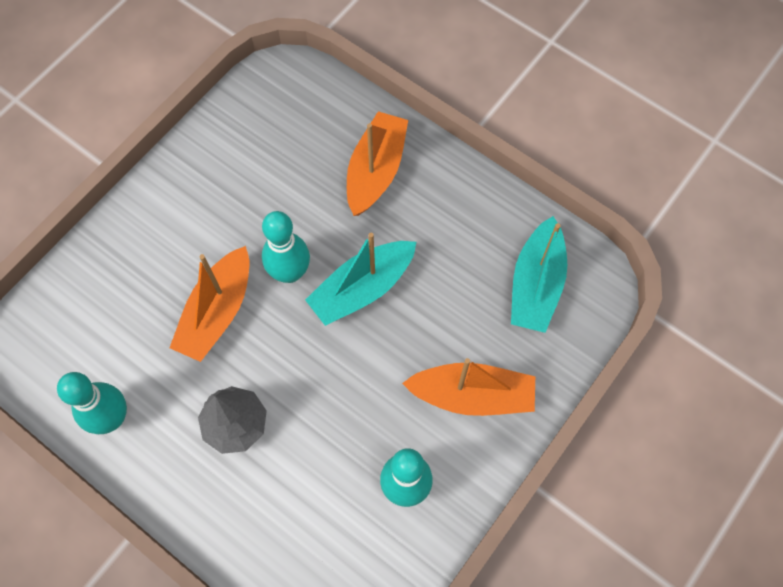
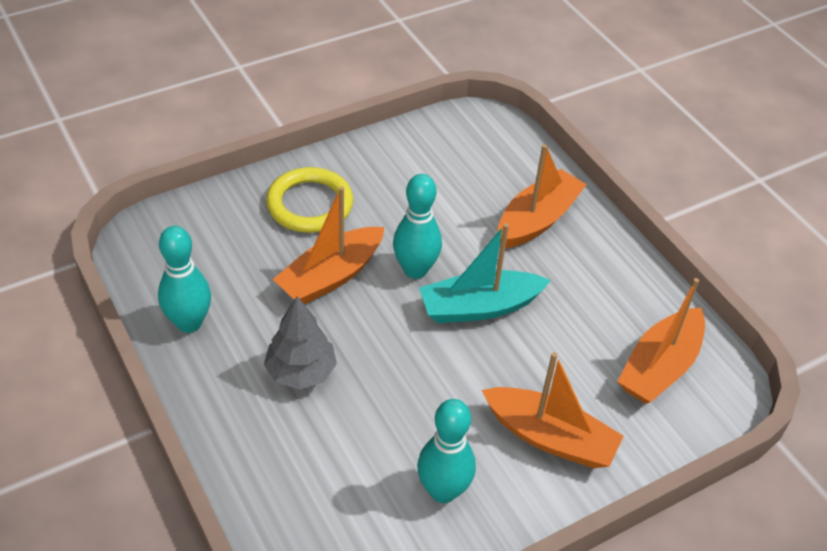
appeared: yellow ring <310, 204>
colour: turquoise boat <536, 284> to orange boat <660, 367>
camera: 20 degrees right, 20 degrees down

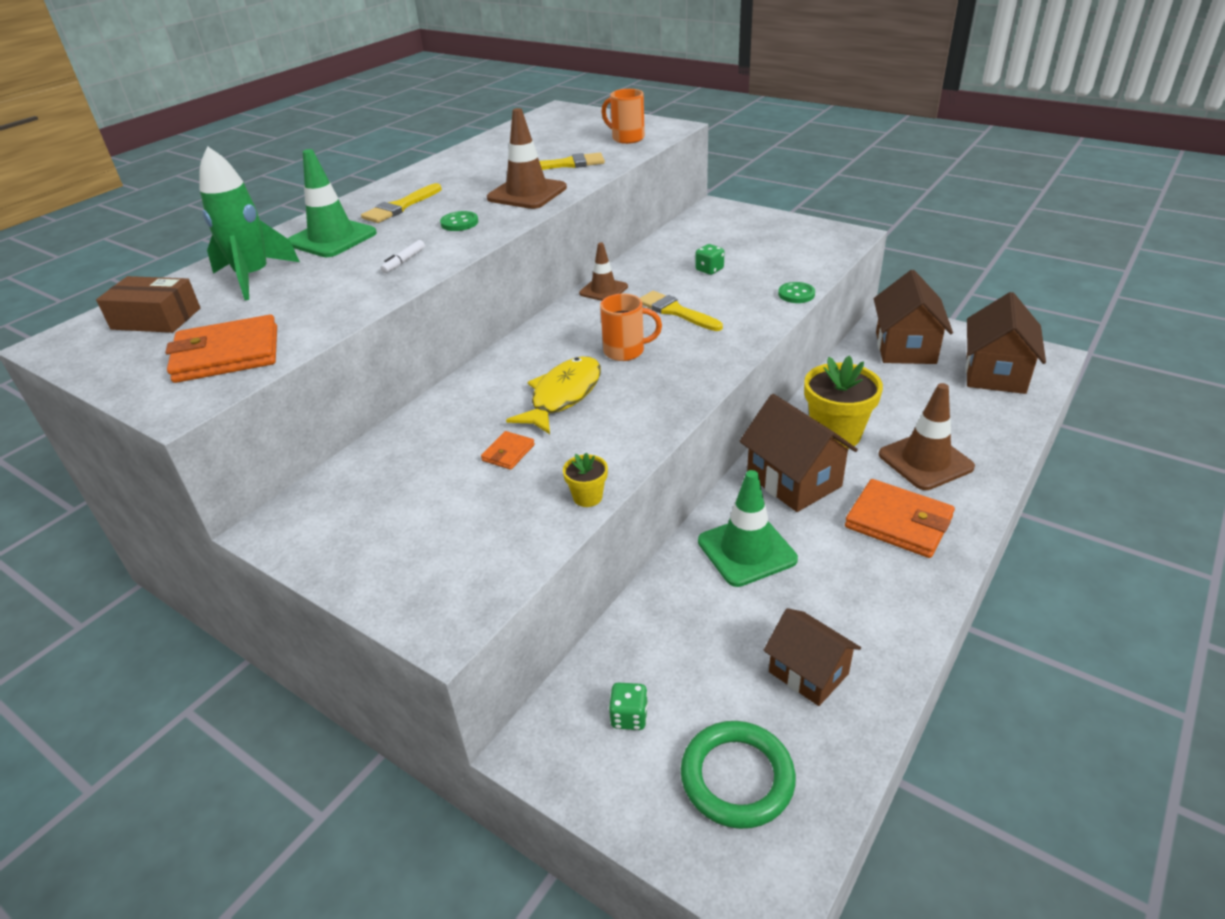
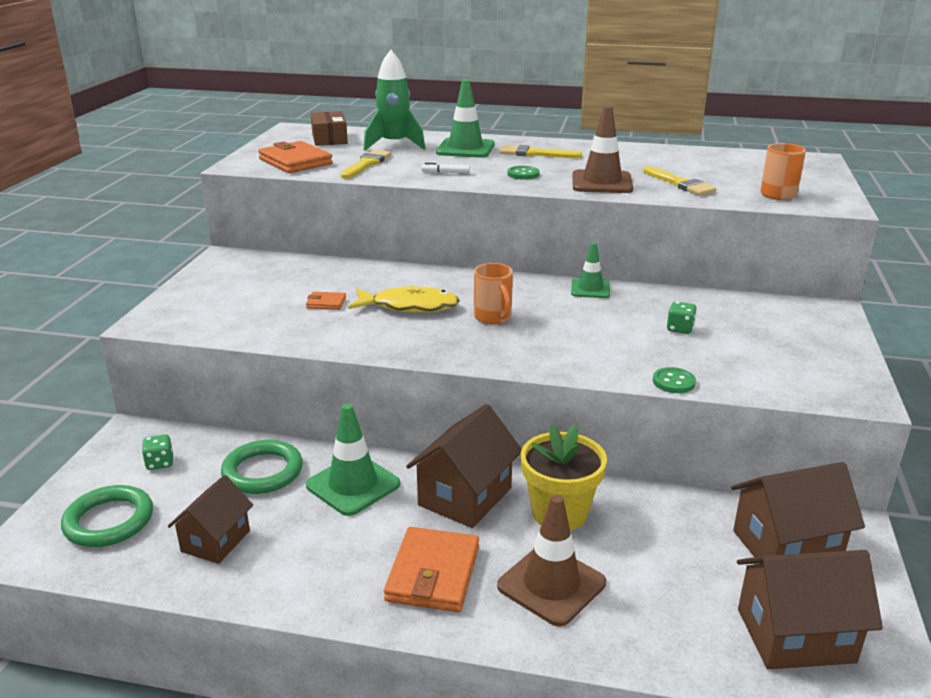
missing: yellow flower pot <587, 497>
appeared: green ring <262, 471>
relocated: yellow brush <676, 311> to <366, 164>
colour: brown traffic cone <603, 290> to green traffic cone <590, 289>
camera: 65 degrees right, 10 degrees down

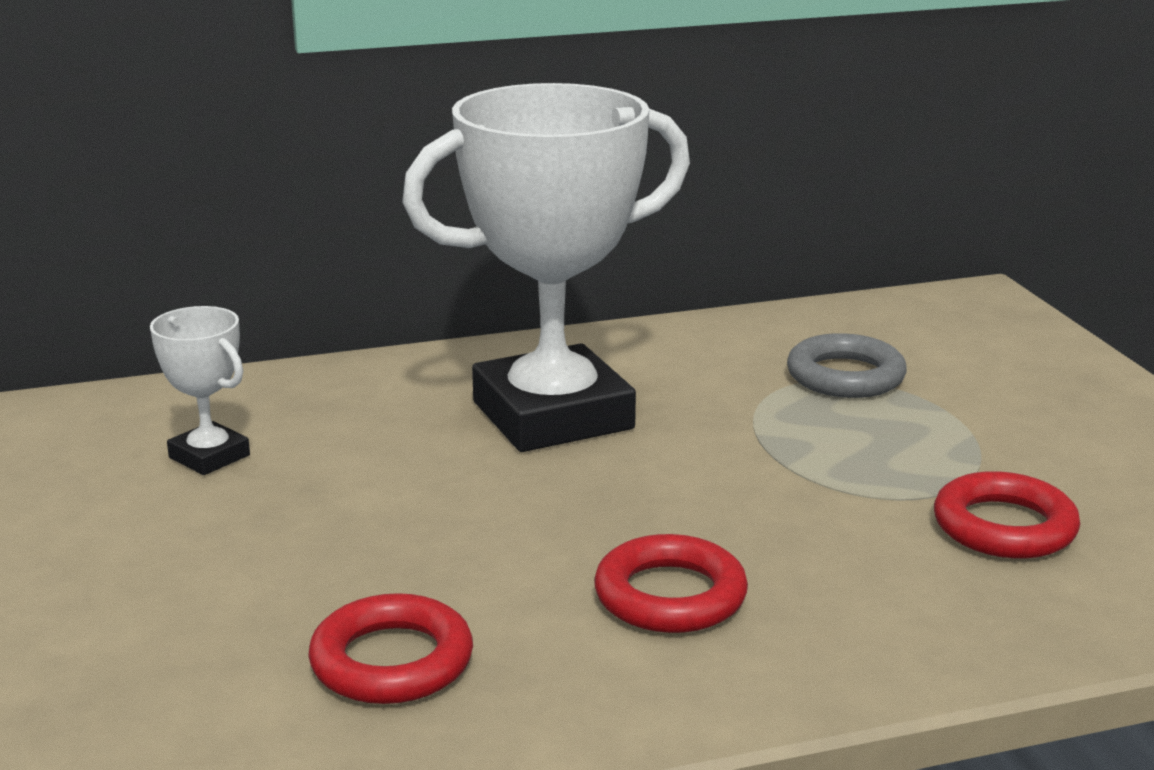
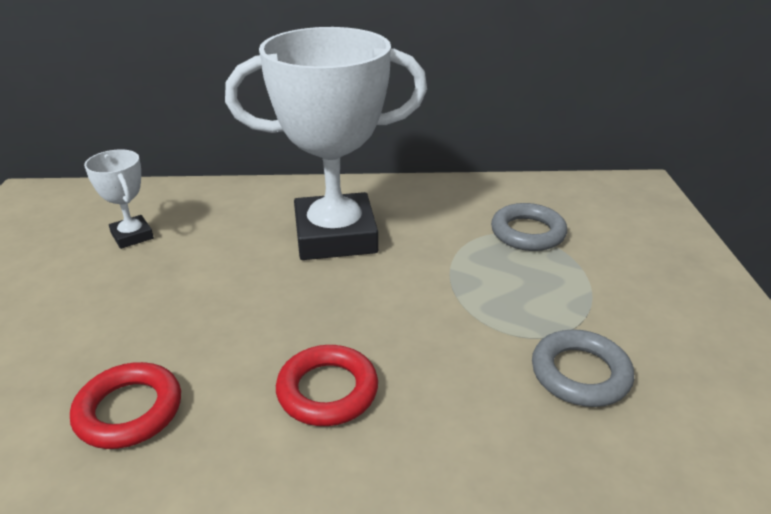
colour: red ring <1004, 527> to grey ring <580, 373>
camera: 15 degrees right, 10 degrees up

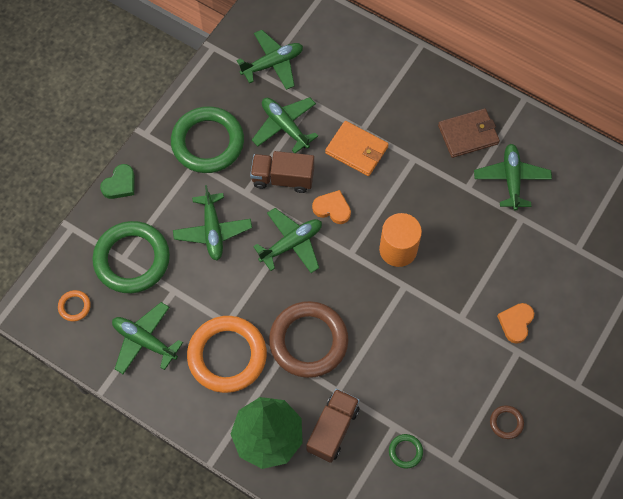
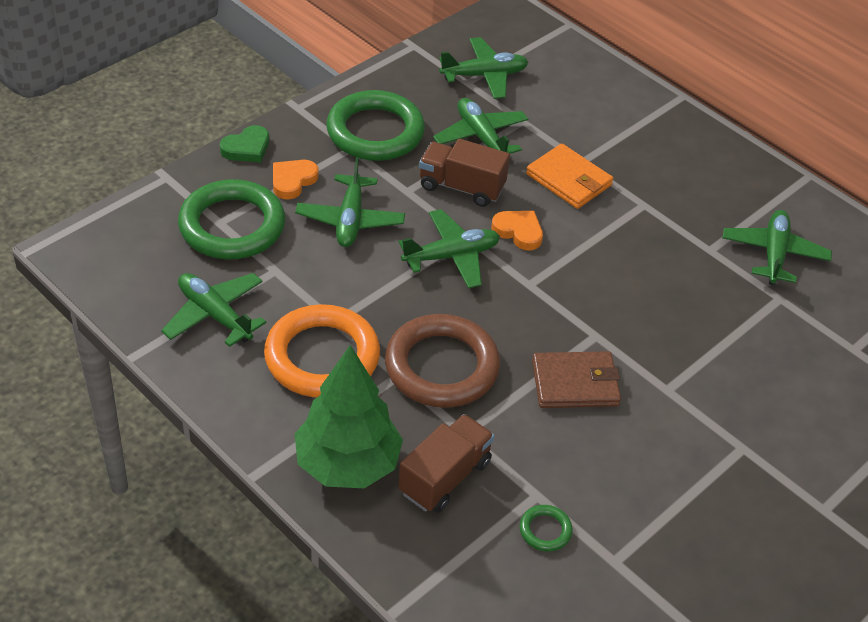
missing: orange ring <74, 306>; orange cylinder <398, 249>; brown ring <506, 423>
relocated: orange heart <516, 323> to <292, 181>; brown wallet <468, 134> to <575, 383>
camera: 10 degrees right, 20 degrees down

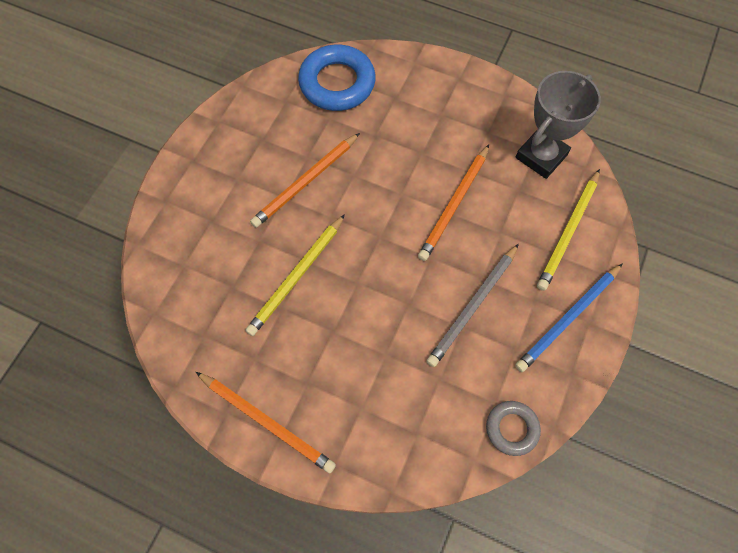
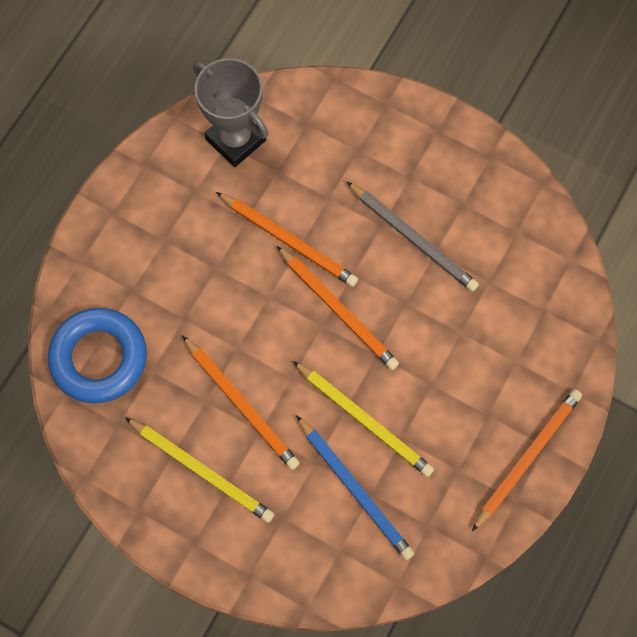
missing: grey ring <512, 428>
appeared: orange pencil <338, 310>
relocated: yellow pencil <568, 232> to <202, 470>; blue pencil <568, 319> to <355, 489>
camera: 85 degrees left, 5 degrees up

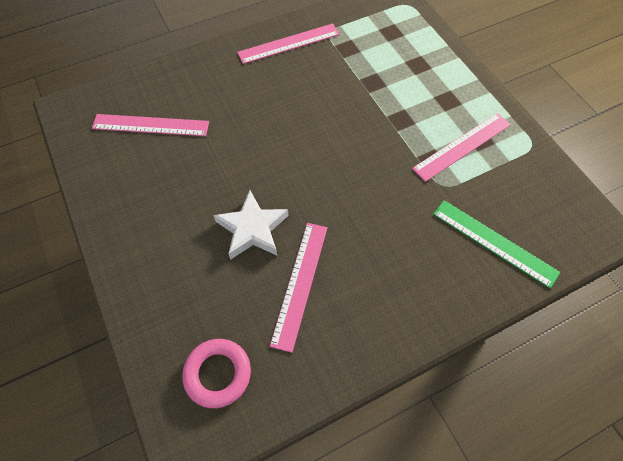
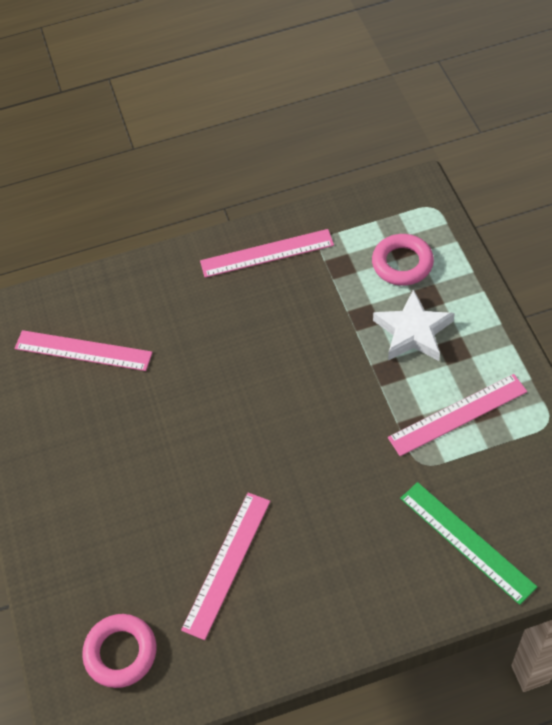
appeared: pink ring <402, 263>
relocated: white star <252, 229> to <413, 331>
camera: 15 degrees right, 5 degrees down

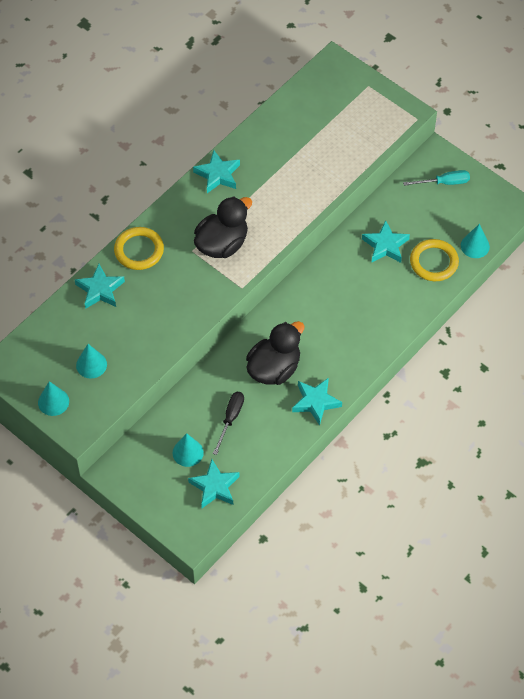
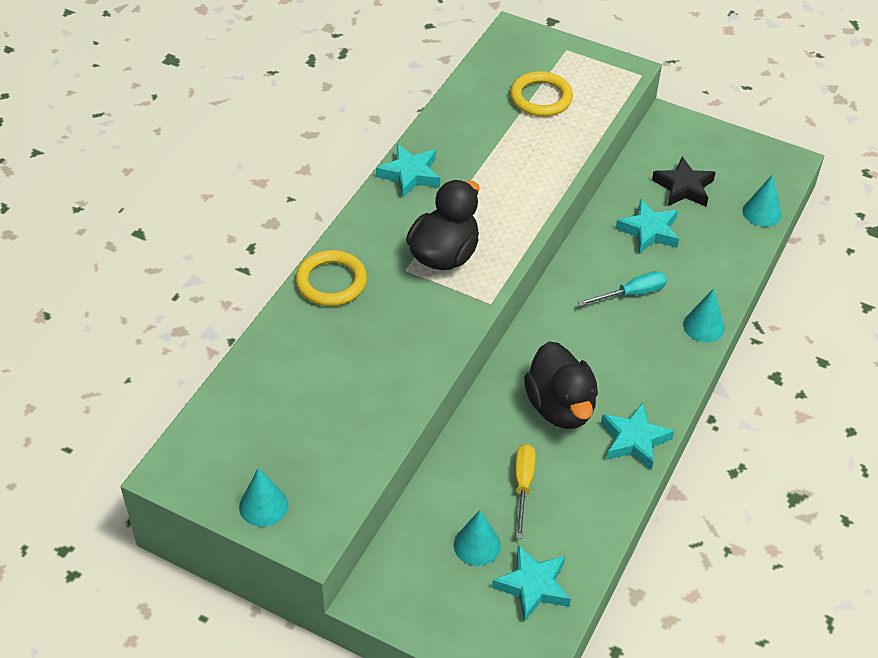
missing: turquoise star <100, 290>
appeared: black star <683, 187>
relocated: yellow ring <434, 262> to <541, 98>; turquoise screwdriver <444, 182> to <631, 294>; turquoise cone <91, 364> to <704, 326>
colour: black screwdriver <230, 419> to yellow screwdriver <523, 486>
spun: black duck <274, 368> = <560, 407> 135 degrees clockwise
camera: 15 degrees left, 10 degrees down

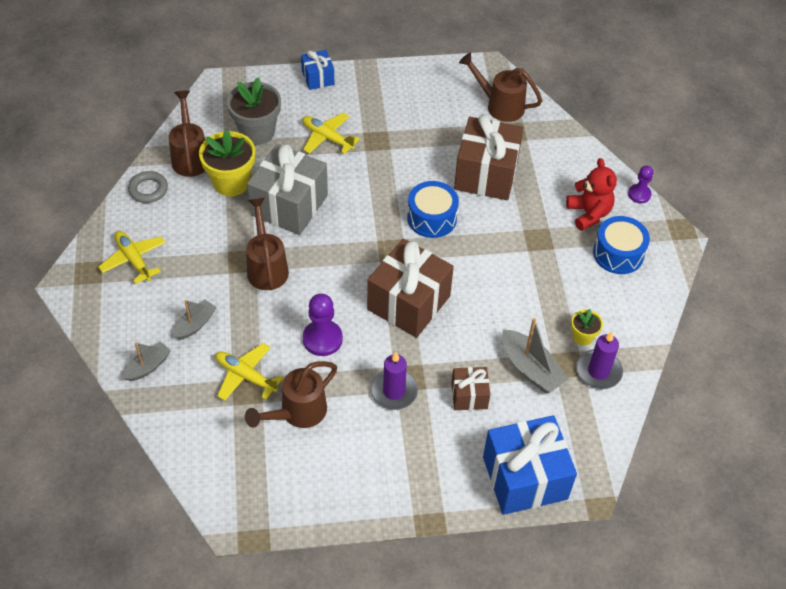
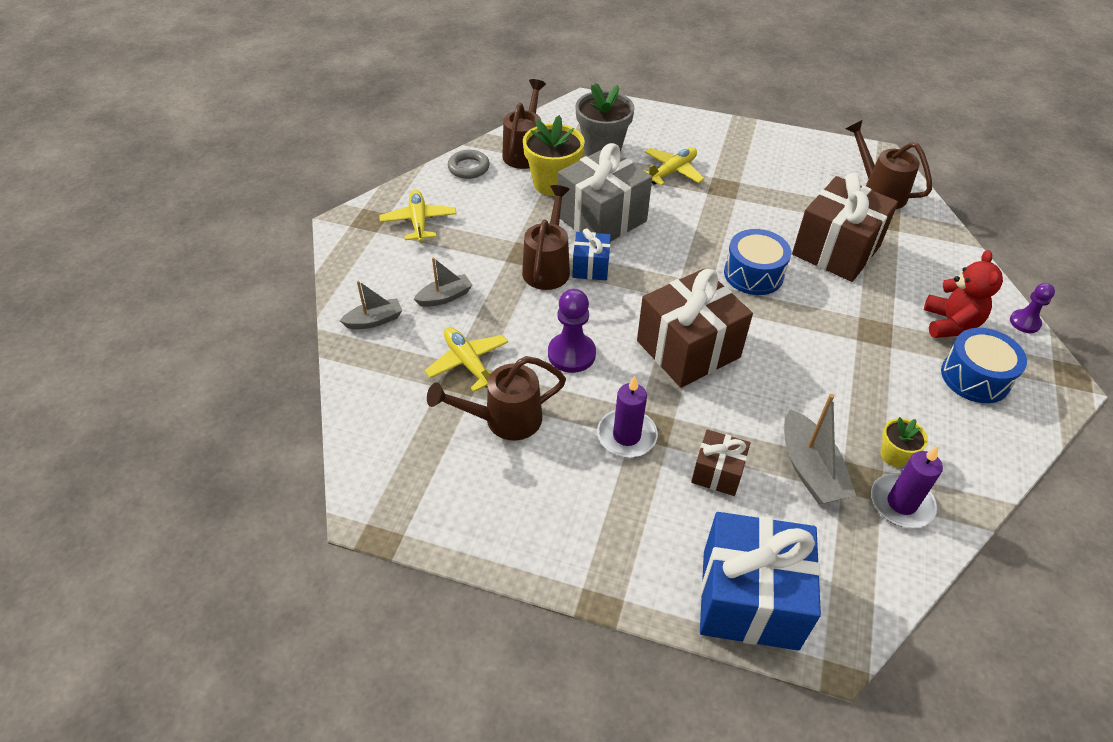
relocated: blue gift <318, 78> to <590, 267>
spun: yellow plane <327, 138> = <672, 172> 75 degrees clockwise
camera: 25 degrees right, 5 degrees down

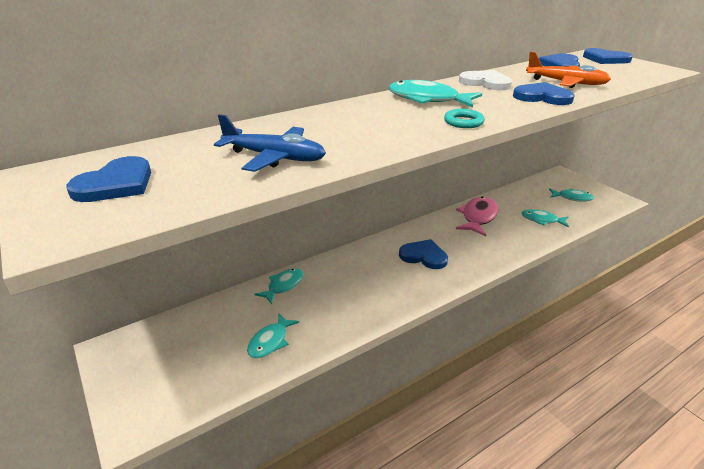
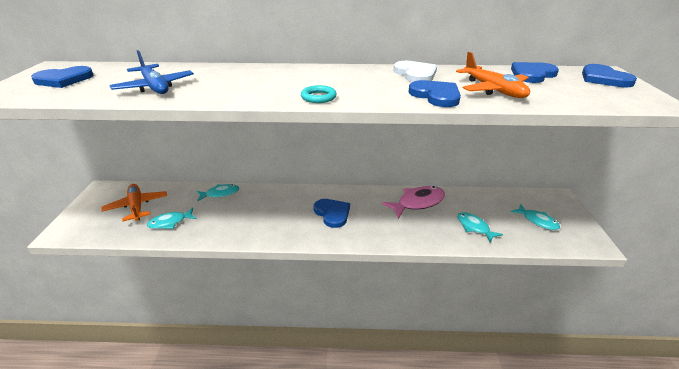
missing: turquoise fish <427, 99>
appeared: orange plane <136, 206>
camera: 35 degrees right, 0 degrees up

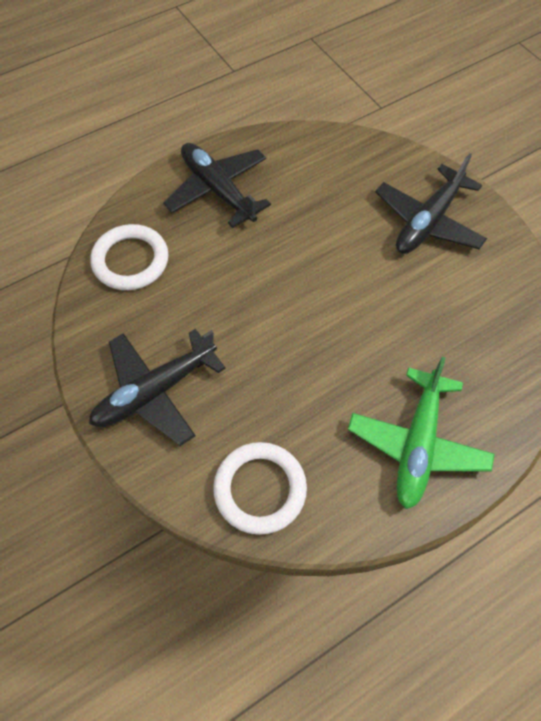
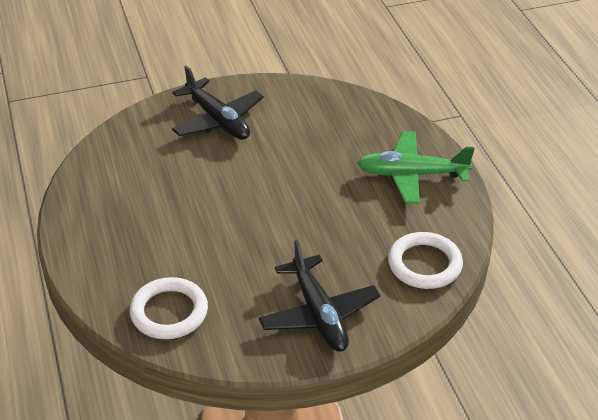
missing: black plane <218, 190>
spun: green plane <417, 444> = <411, 174> 150 degrees clockwise
camera: 75 degrees left, 20 degrees down

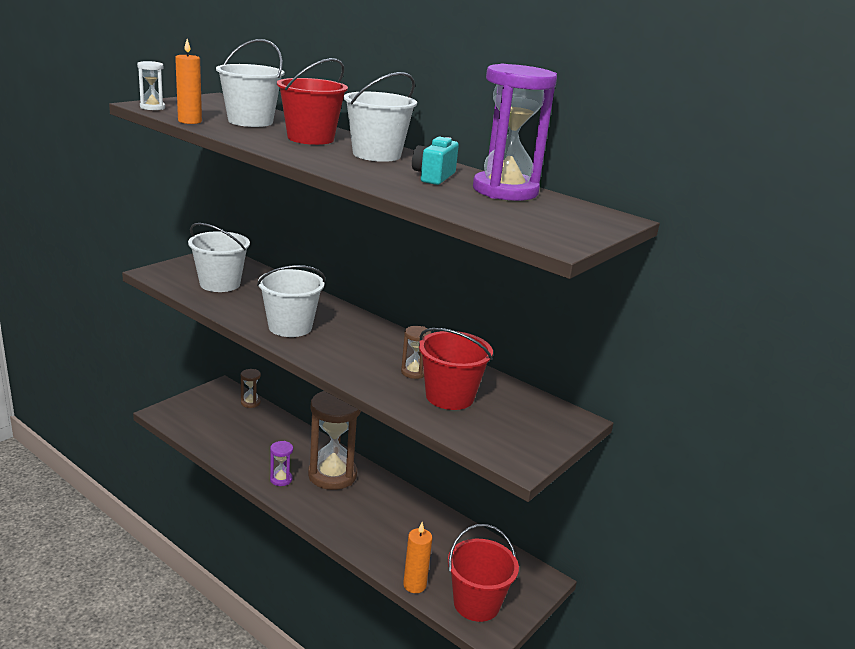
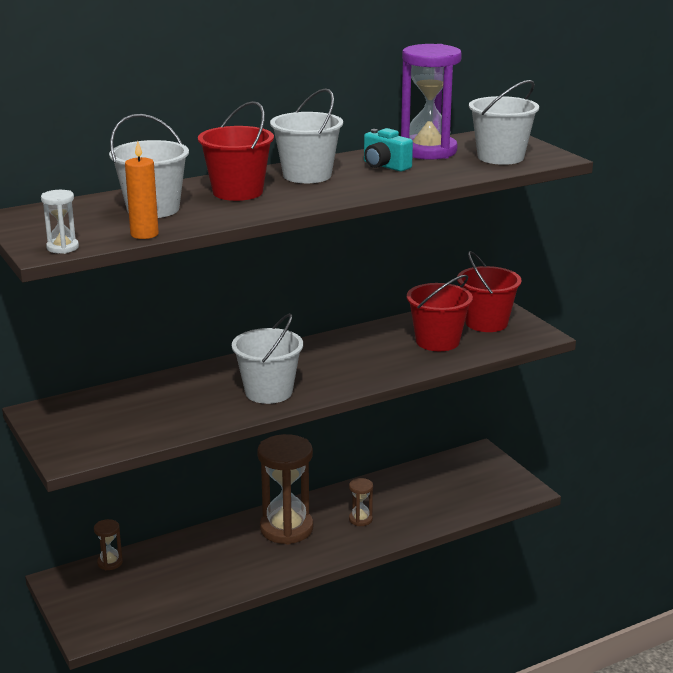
missing: purple hourglass <281, 479>; orange candle <414, 585>
relocated: brown hourglass <413, 372> to <360, 519>; red bucket <476, 603> to <486, 323>; white bucket <220, 284> to <500, 157>
camera: 65 degrees left, 0 degrees up

